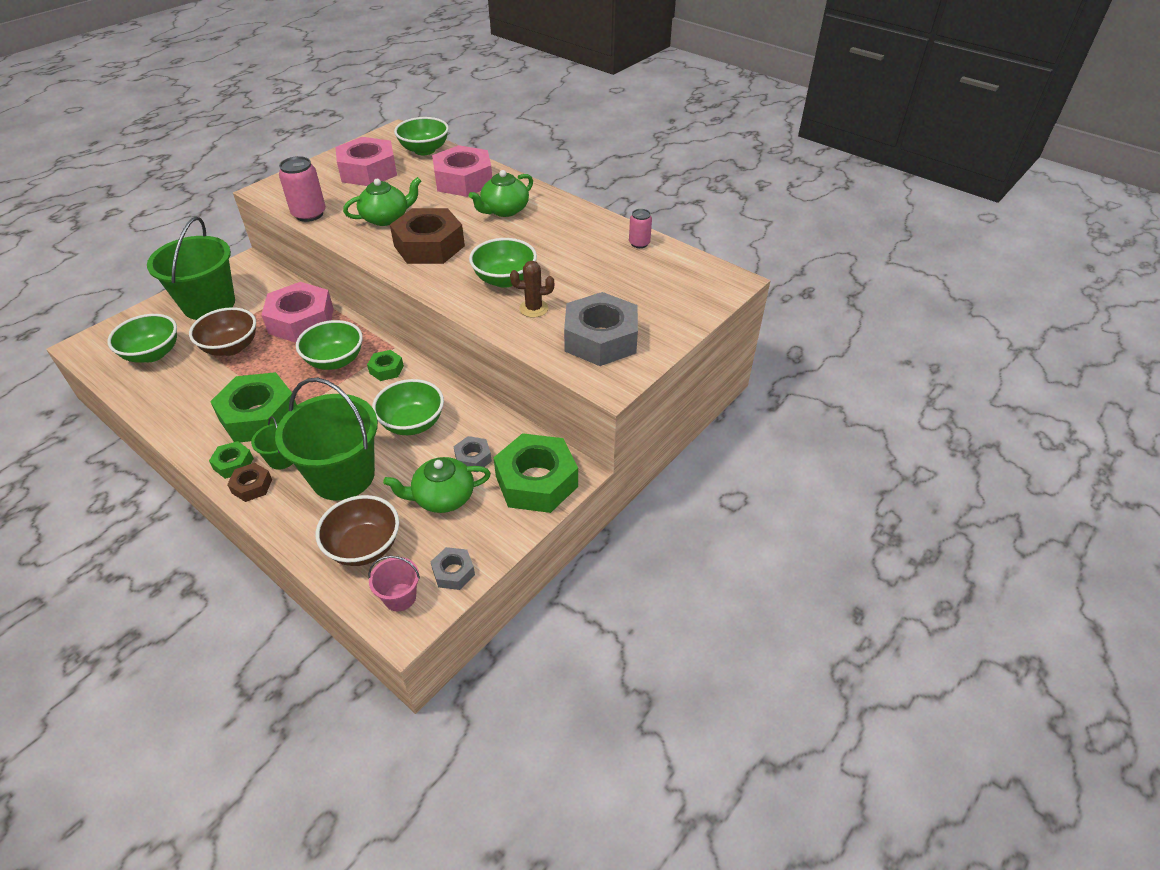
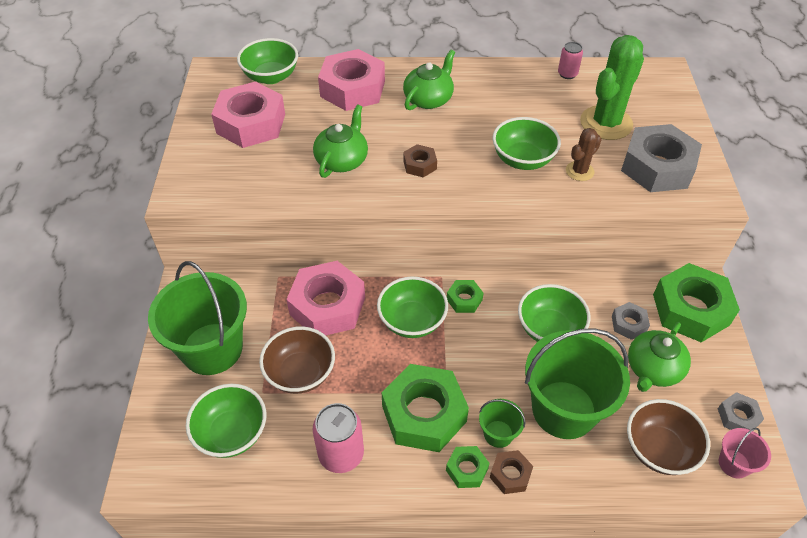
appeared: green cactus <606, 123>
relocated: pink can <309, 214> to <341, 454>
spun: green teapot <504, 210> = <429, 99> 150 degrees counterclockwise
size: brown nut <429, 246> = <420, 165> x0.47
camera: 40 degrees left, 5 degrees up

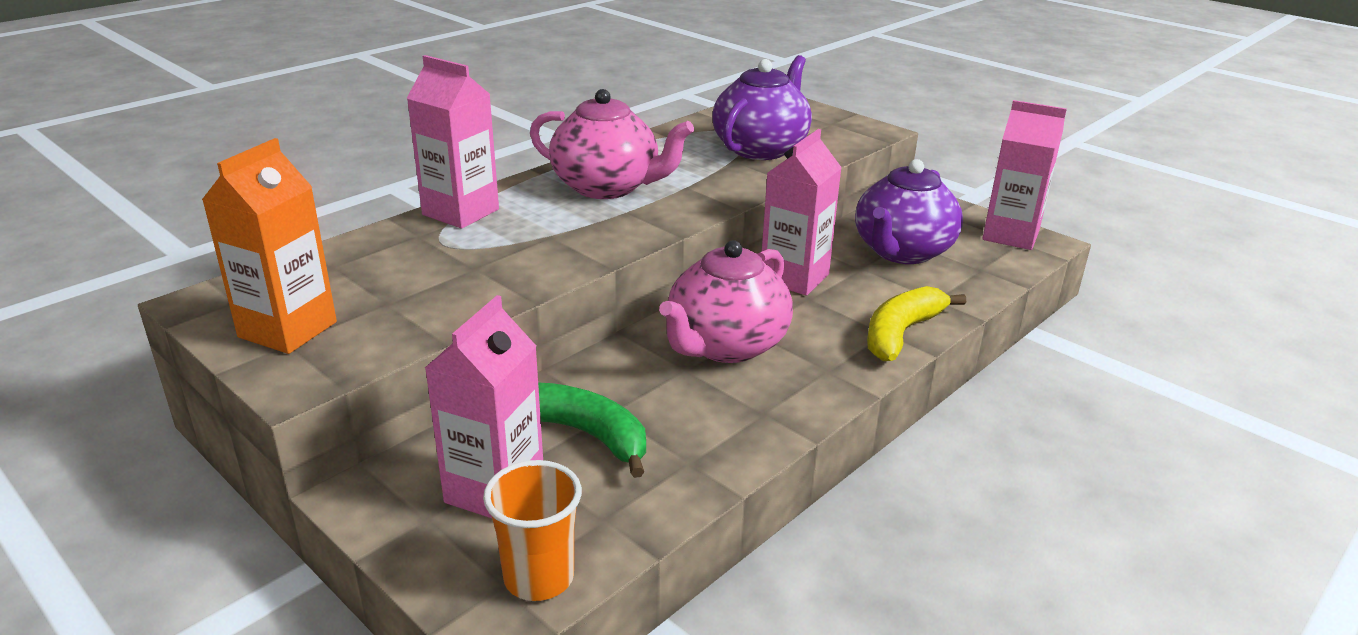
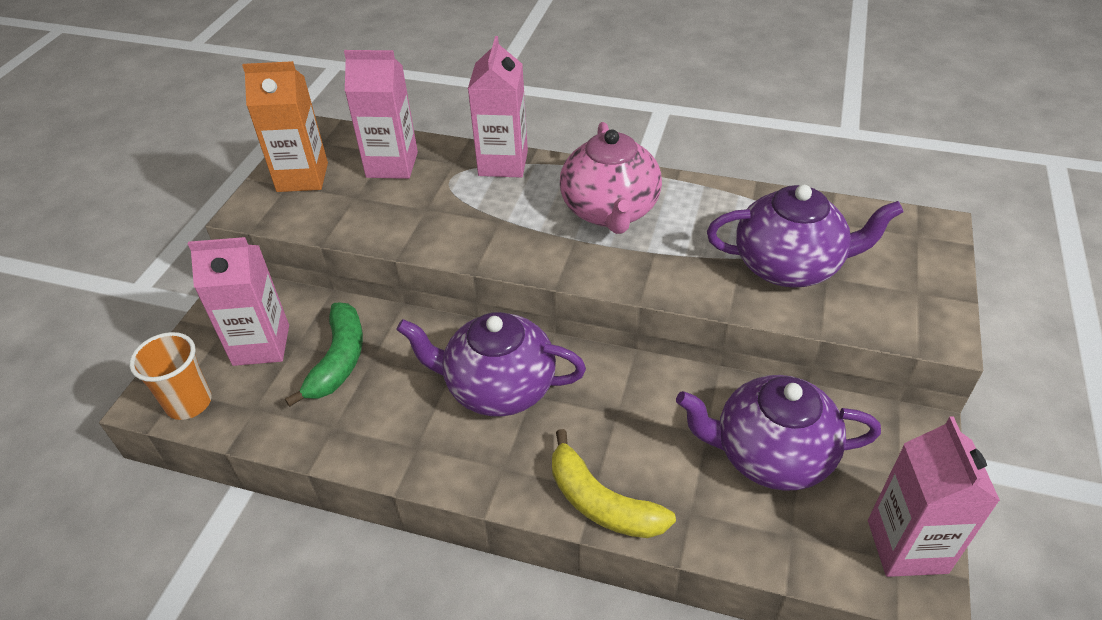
relocated: pink carton <794, 278> to <392, 165>
colour: pink teapot <725, 345> to purple teapot <498, 388>
spun: yellow banana <901, 333> = <601, 502> 150 degrees counterclockwise
camera: 65 degrees right, 15 degrees up

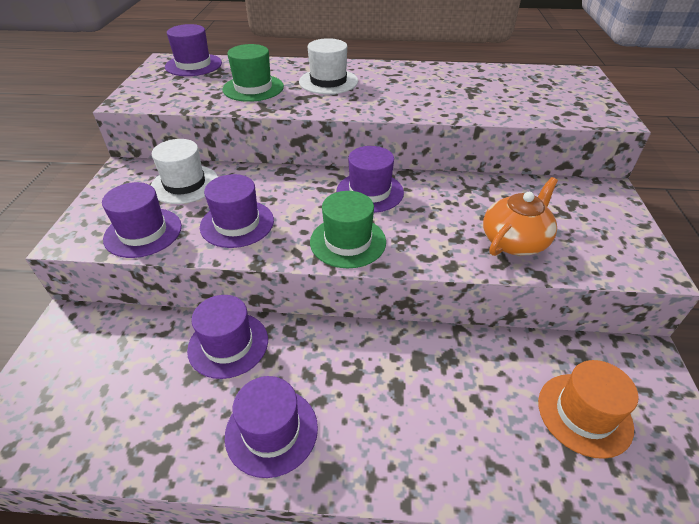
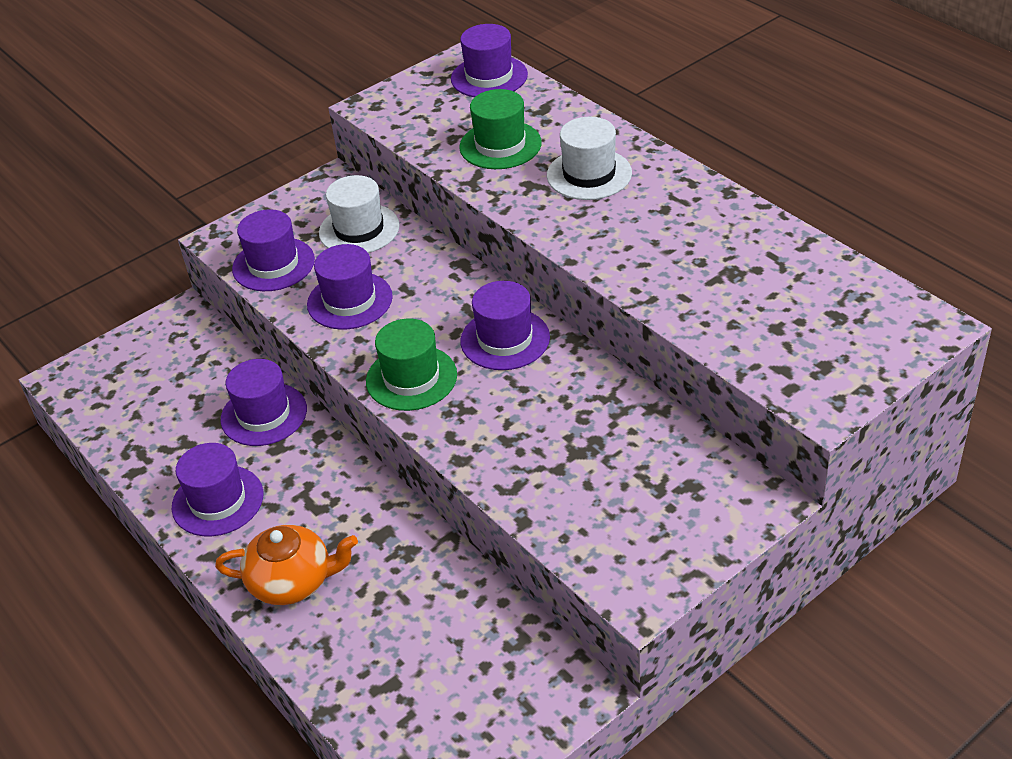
missing: orange hat <584, 414>
relocated: orange teapot <514, 241> to <292, 581>
camera: 50 degrees right, 0 degrees up

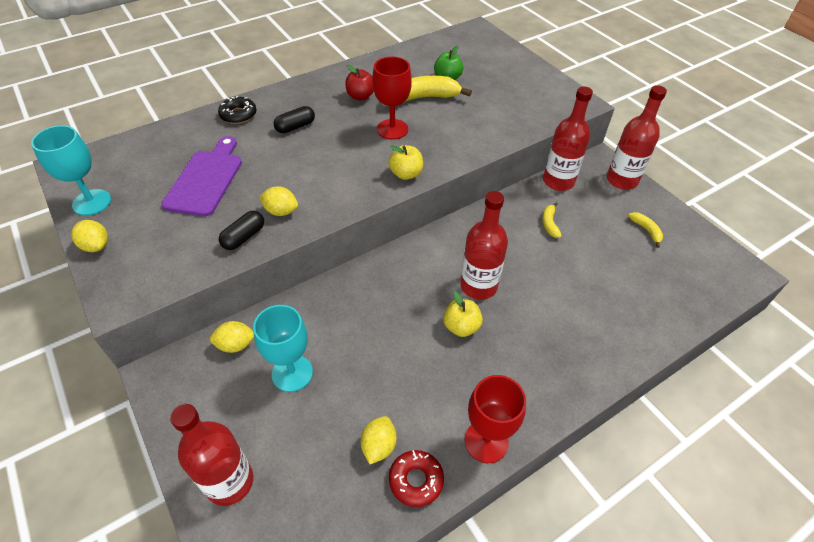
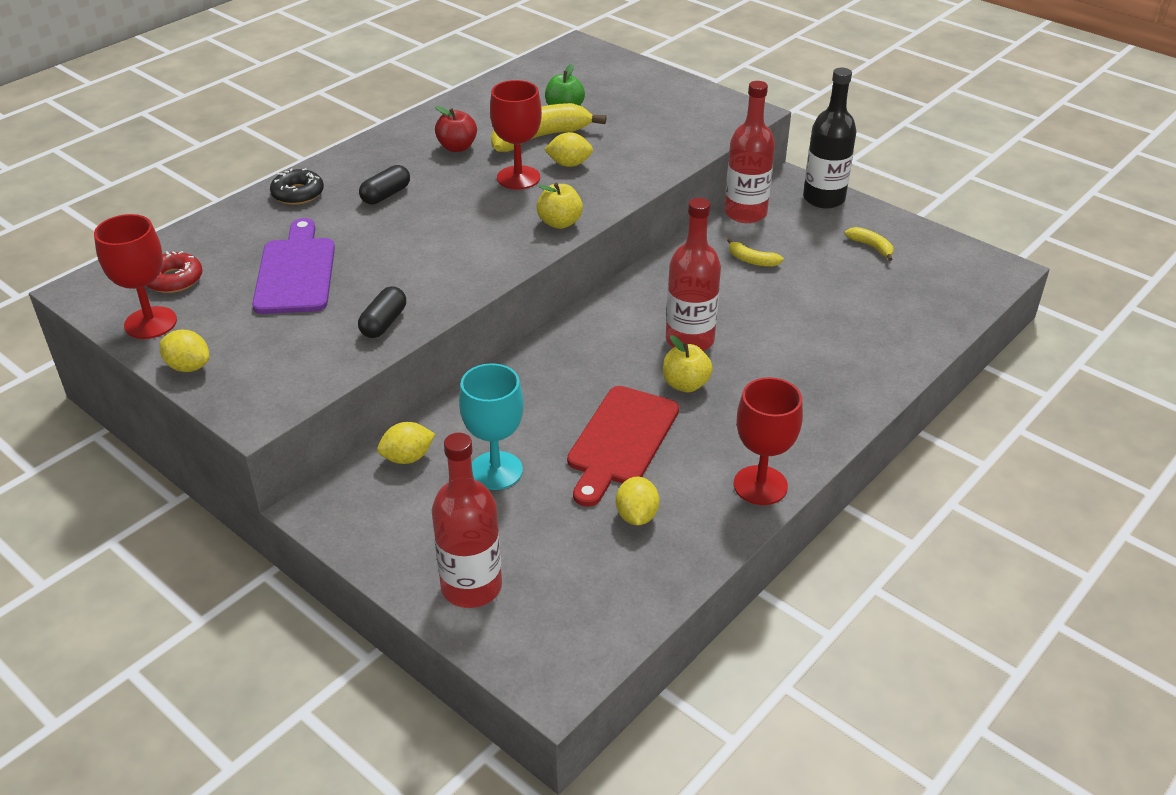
appeared: red cutting board <621, 441>
relocated: red donut <416, 480> to <174, 279>; yellow lemon <281, 211> to <569, 164>
colour: turquoise goblet <92, 202> to red goblet <150, 323>; red bottle <622, 180> to black bottle <824, 198>
spun: yellow banana <549, 224> = <752, 260> 45 degrees counterclockwise
camera: 15 degrees left, 10 degrees down

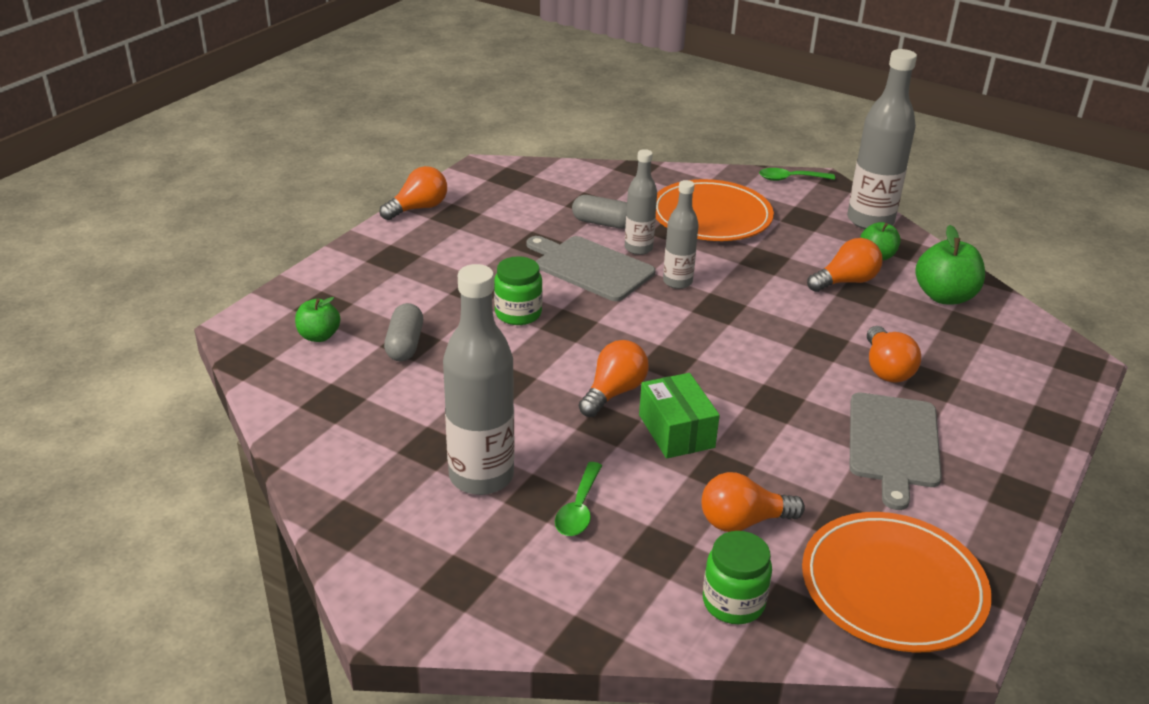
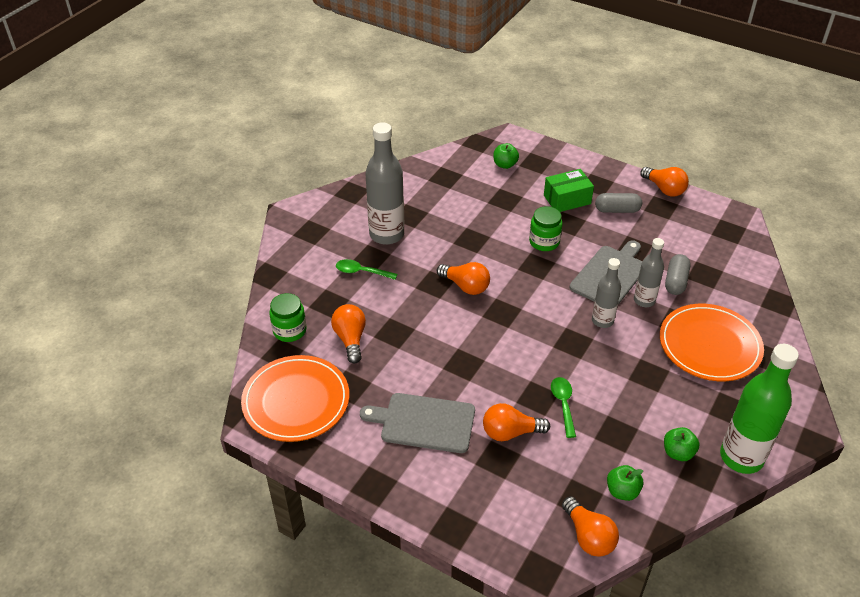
relocated: green box <676, 431> to <567, 199>; green spoon <790, 179> to <563, 404>; orange light bulb <845, 281> to <588, 536>; grey capsule <405, 344> to <617, 210>
colour: grey bottle <870, 221> to green bottle <741, 457>
size: green apple <944, 296> = <622, 491> x0.62
camera: 90 degrees right, 10 degrees up

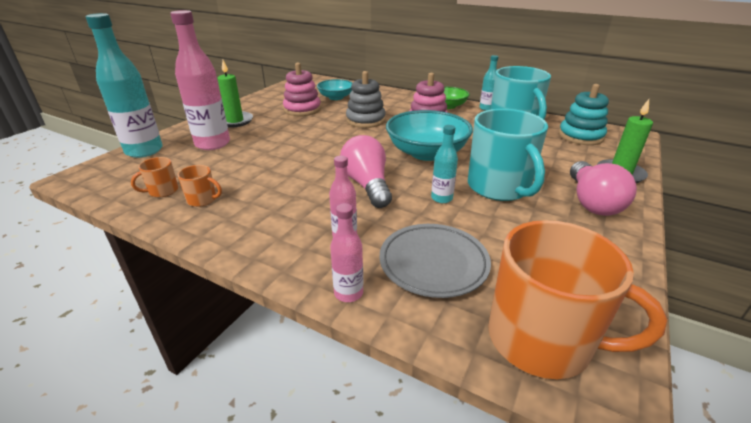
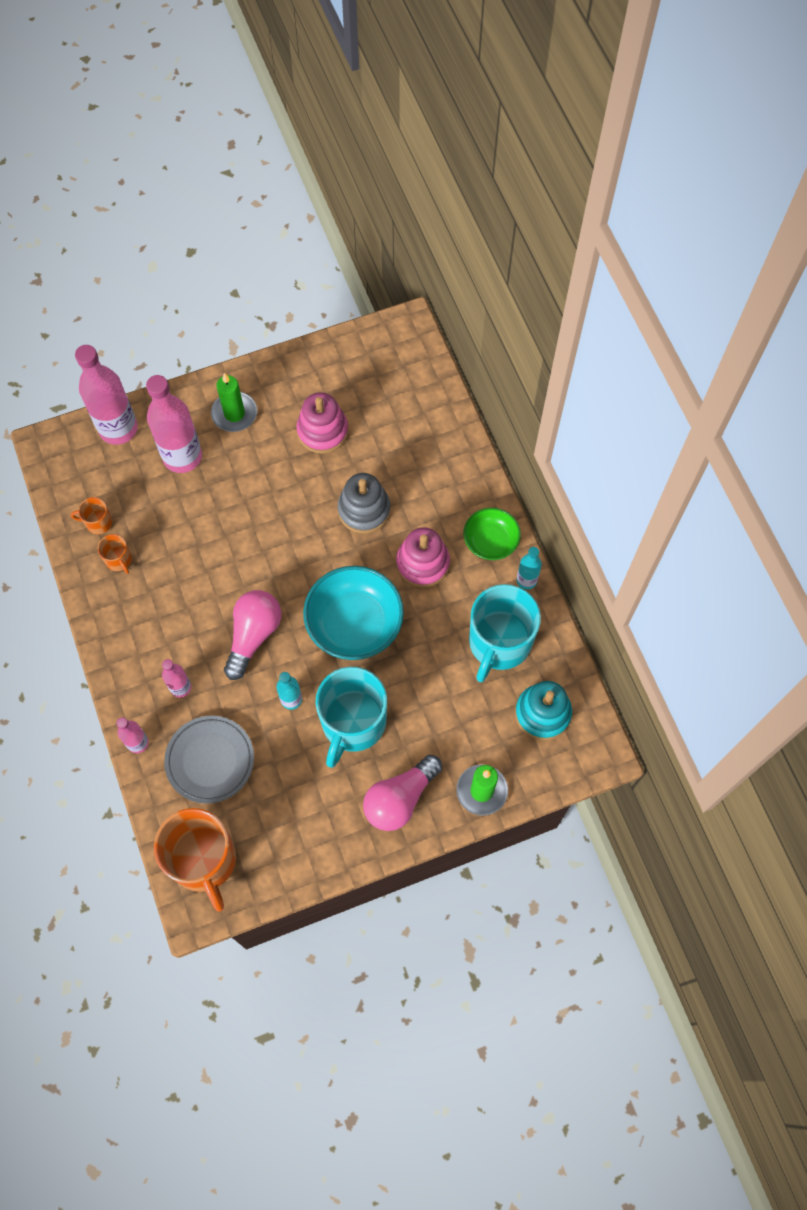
missing: turquoise bowl <336, 97>
colour: turquoise bottle <144, 151> to pink bottle <118, 428>
camera: 40 degrees right, 35 degrees up

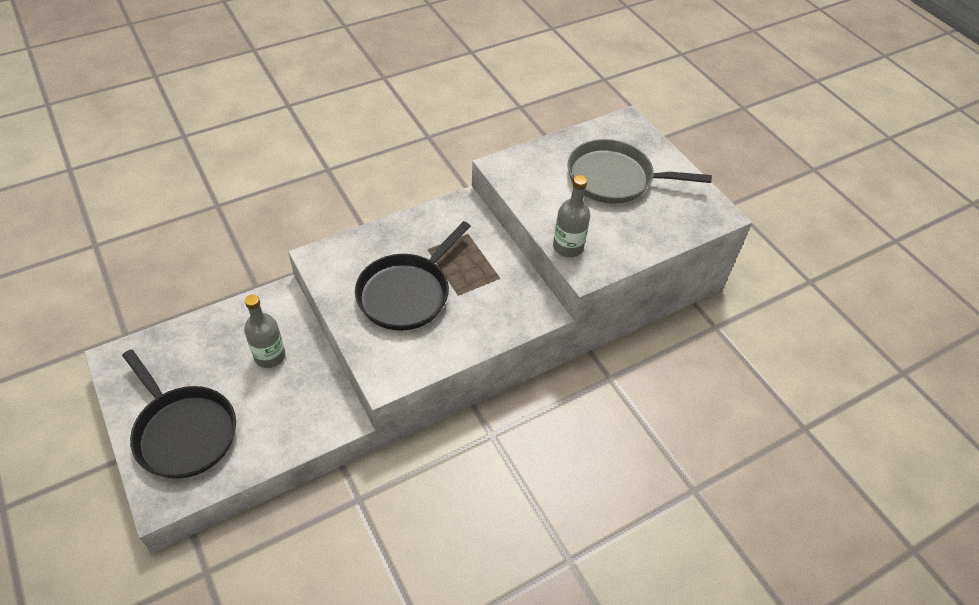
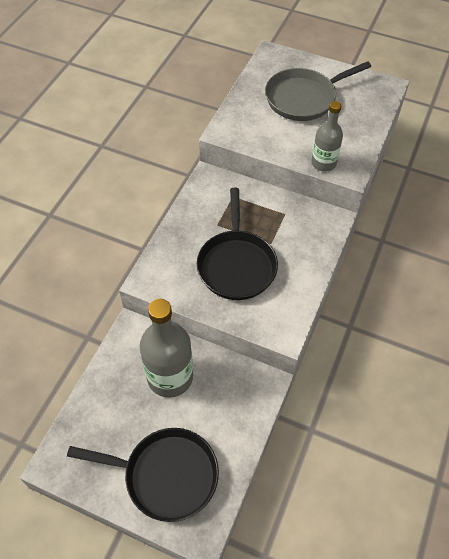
size: grey bottle <270, 356> = <170, 377> x1.65
camera: 35 degrees left, 5 degrees up

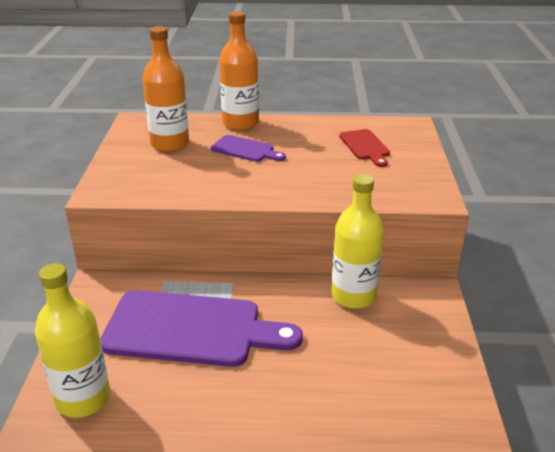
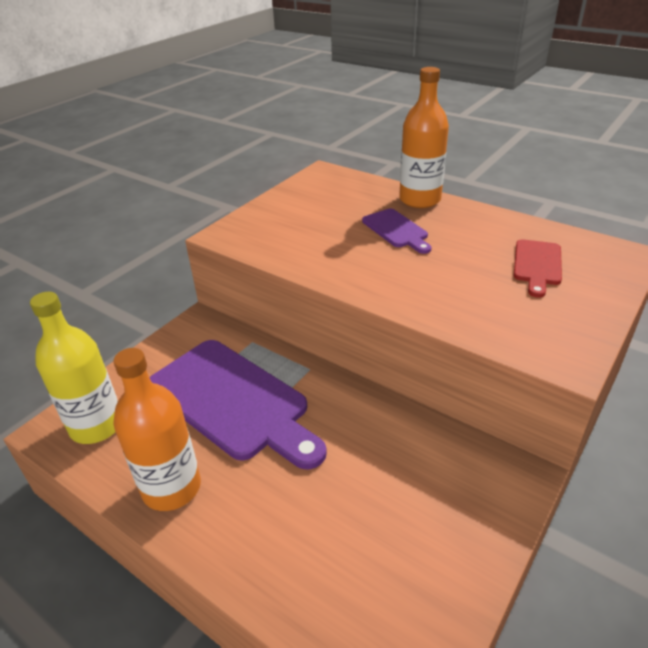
missing: yellow bottle <353, 296>
relocated: orange bottle <170, 144> to <171, 487>
camera: 35 degrees right, 5 degrees up

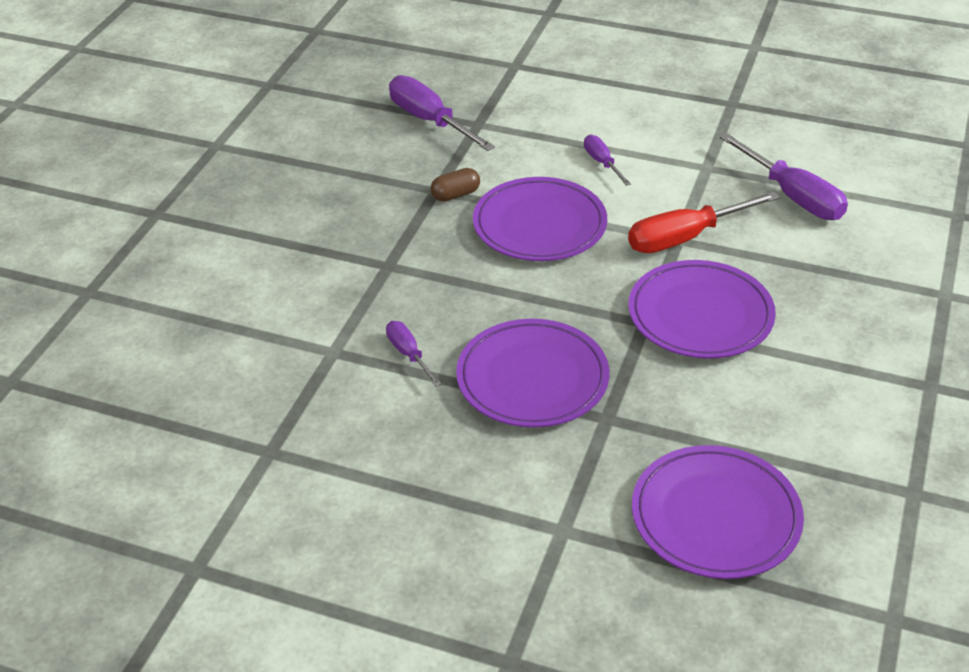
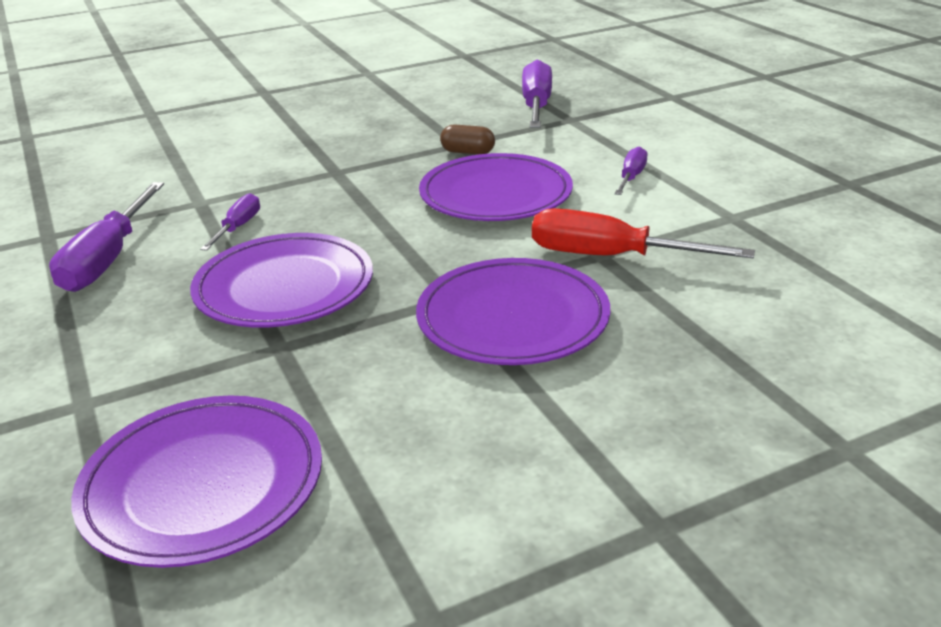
relocated: purple screwdriver <793, 196> to <108, 259>
camera: 45 degrees right, 10 degrees down

